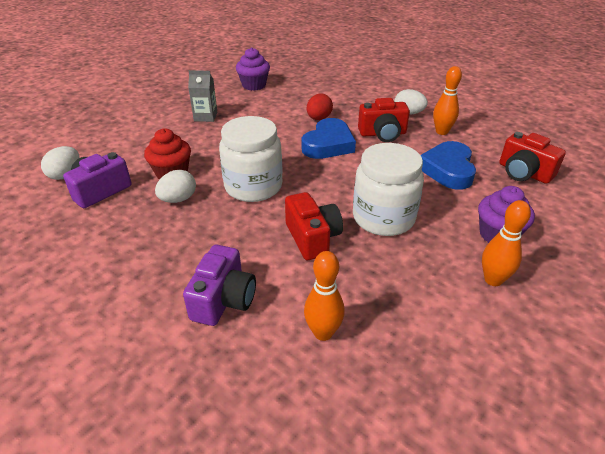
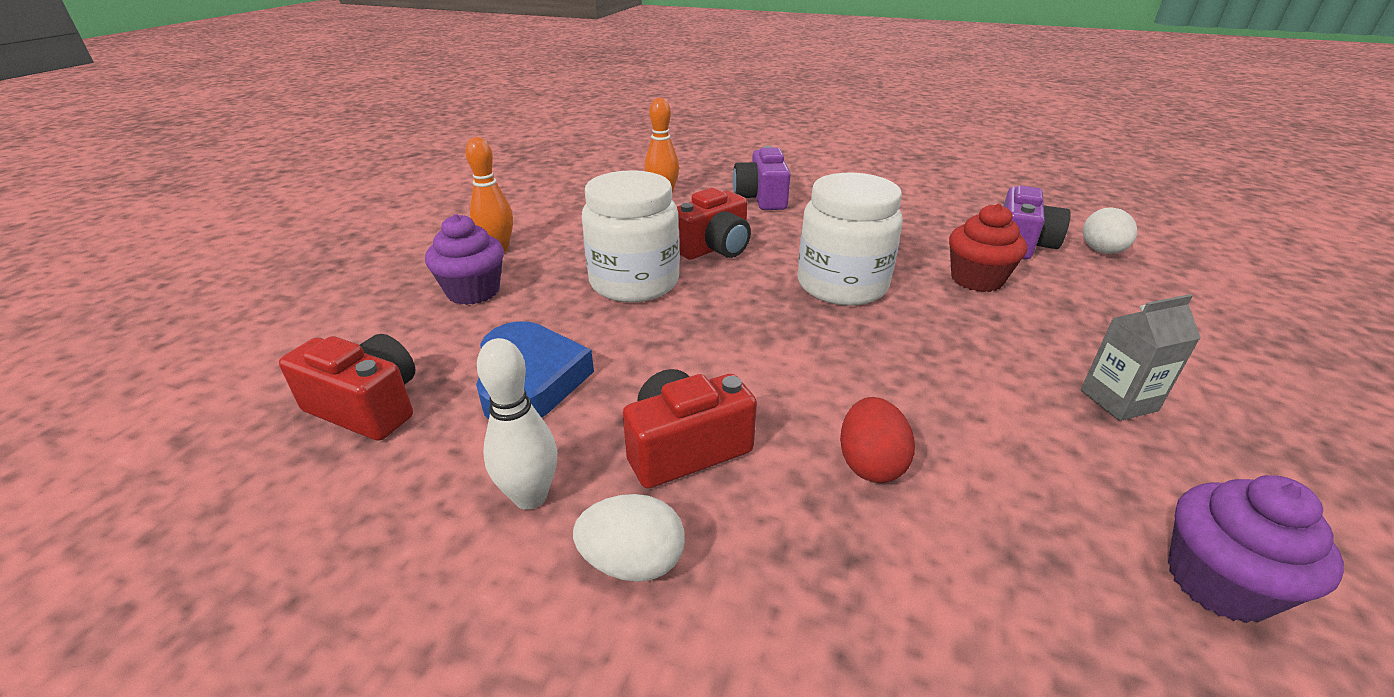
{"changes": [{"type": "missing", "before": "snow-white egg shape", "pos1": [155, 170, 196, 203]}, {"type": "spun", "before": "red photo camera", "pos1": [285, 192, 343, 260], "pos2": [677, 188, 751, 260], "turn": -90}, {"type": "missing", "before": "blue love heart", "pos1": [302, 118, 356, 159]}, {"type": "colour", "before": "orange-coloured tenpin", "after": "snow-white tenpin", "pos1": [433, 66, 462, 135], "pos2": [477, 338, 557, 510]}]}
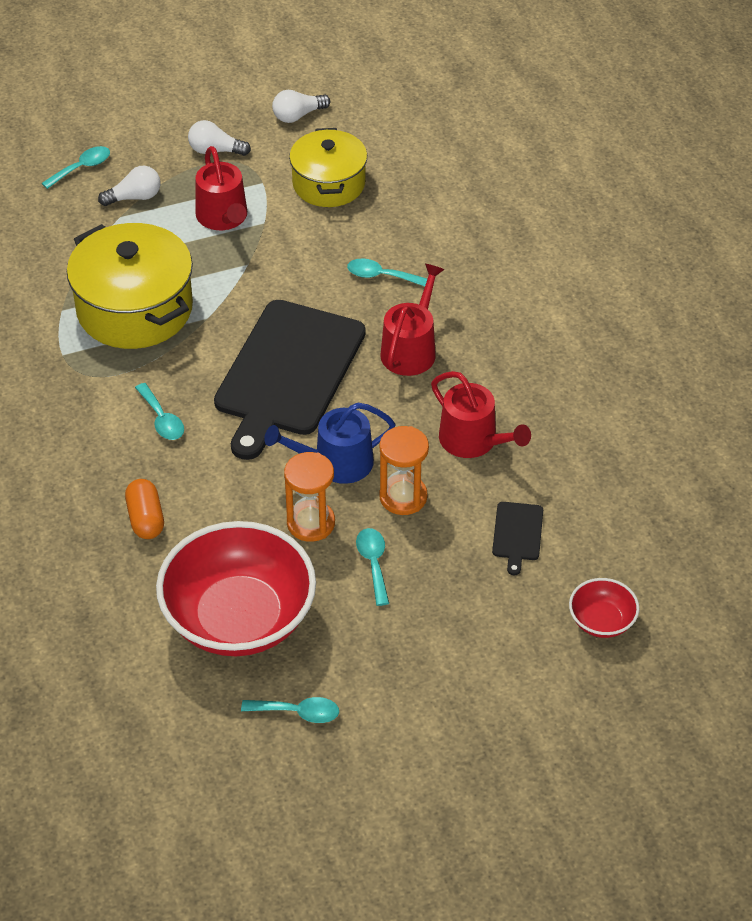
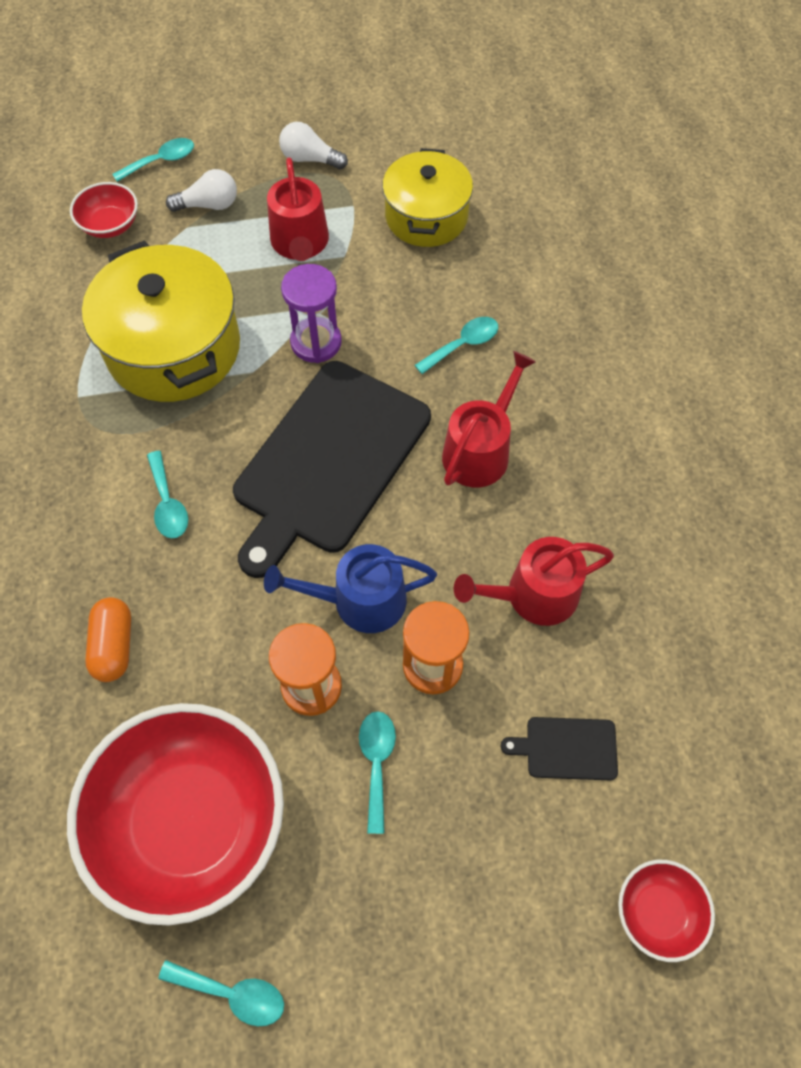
{"changes": [{"type": "missing", "before": "snow-white light bulb", "pos1": [272, 90, 330, 123]}, {"type": "spun", "before": "turquoise spoon", "pos1": [347, 258, 427, 286], "pos2": [415, 317, 498, 374], "turn": 120}, {"type": "spun", "before": "red watering pot", "pos1": [431, 371, 531, 458], "pos2": [454, 537, 614, 626], "turn": 105}, {"type": "spun", "before": "ebony cutting board", "pos1": [492, 502, 543, 575], "pos2": [501, 717, 618, 780], "turn": 75}, {"type": "appeared", "after": "red serving bowl", "pos2": [70, 182, 138, 238]}, {"type": "appeared", "after": "violet hourglass", "pos2": [281, 264, 342, 363]}]}
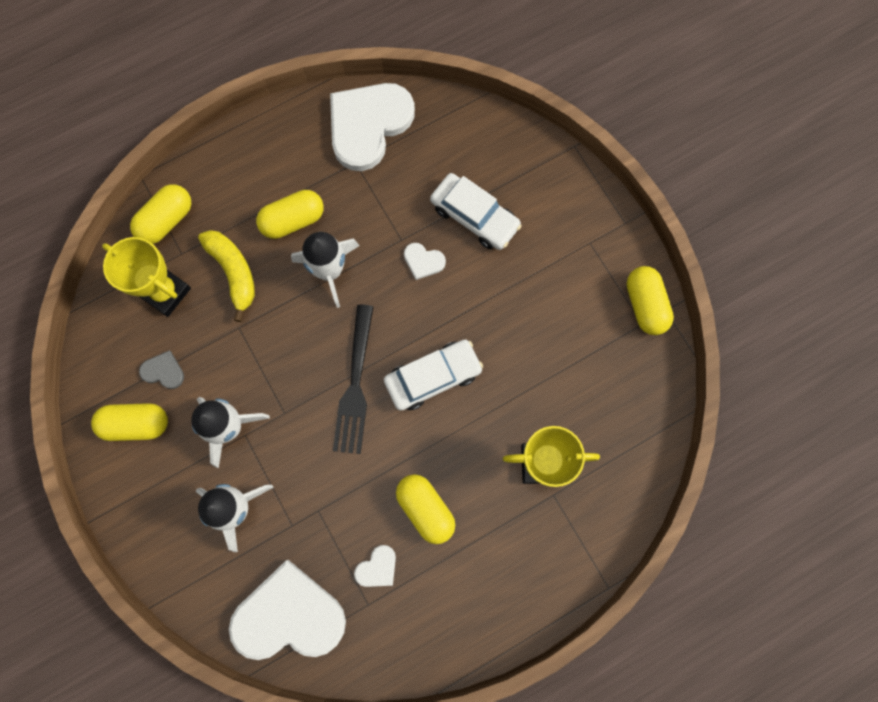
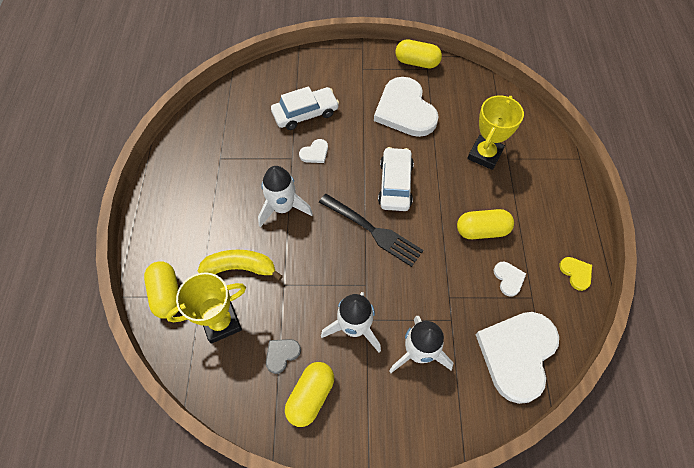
{"changes": [{"type": "missing", "before": "golden pill shape", "pos1": [256, 190, 324, 239]}, {"type": "relocated", "before": "snow-white love heart", "pos1": [330, 83, 415, 171], "pos2": [374, 77, 439, 137]}, {"type": "appeared", "after": "golden love heart", "pos2": [559, 257, 592, 291]}]}
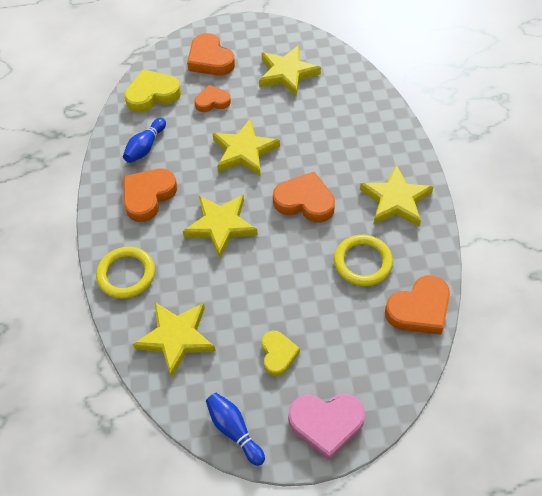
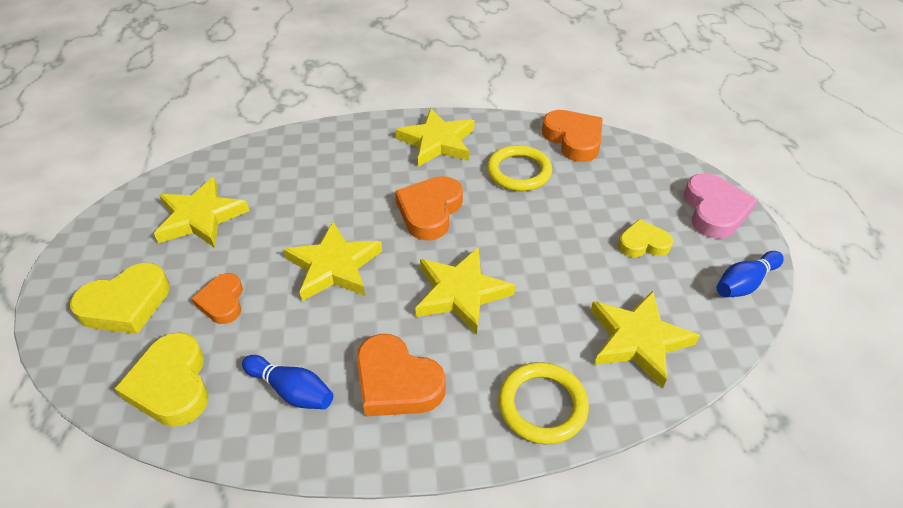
{"changes": [{"type": "colour", "before": "orange-coloured love heart", "after": "golden love heart", "pos1": [187, 33, 235, 76], "pos2": [70, 263, 170, 334]}]}
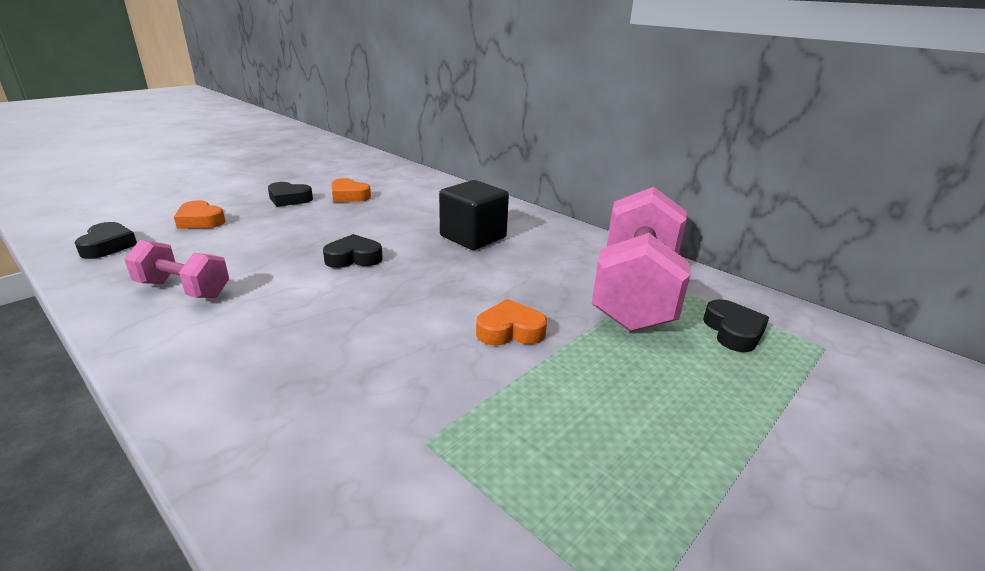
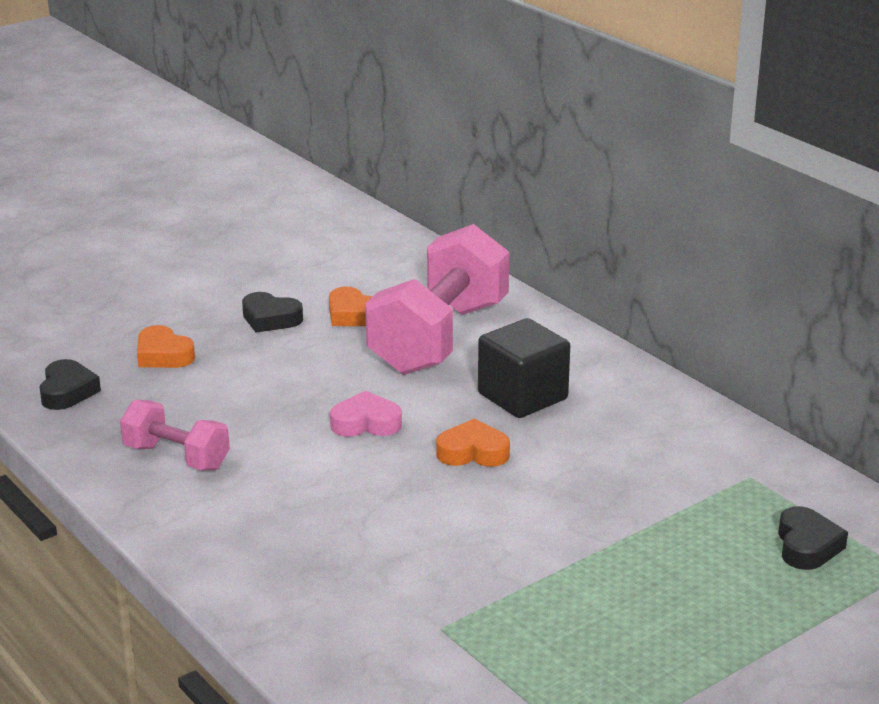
{"changes": [{"type": "colour", "before": "ebony love heart", "after": "rosy love heart", "pos1": [323, 234, 383, 268], "pos2": [330, 391, 402, 437]}, {"type": "relocated", "before": "orange-coloured love heart", "pos1": [476, 299, 547, 345], "pos2": [436, 419, 510, 467]}, {"type": "relocated", "before": "rosy free weight", "pos1": [592, 187, 690, 332], "pos2": [365, 224, 509, 375]}]}
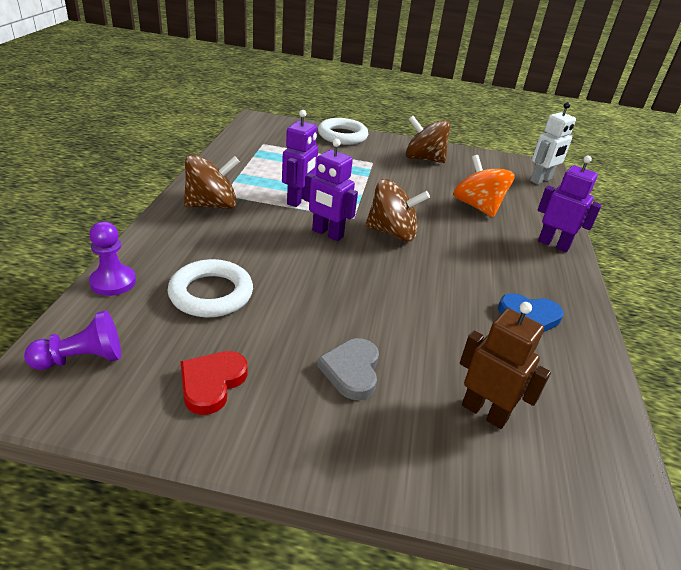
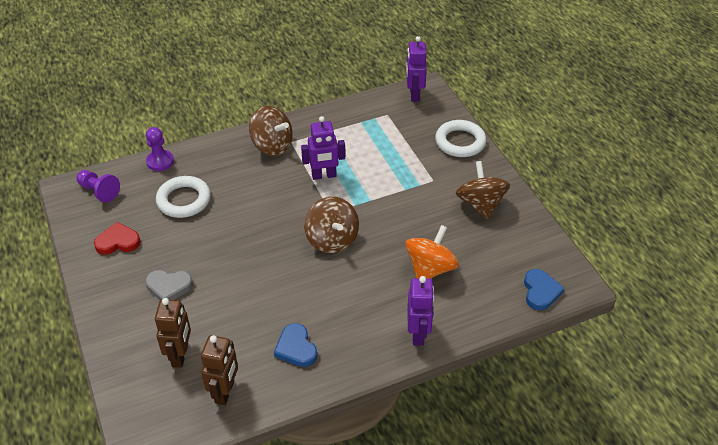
{"changes": [{"type": "relocated", "before": "violet robot figure", "pos1": [304, 139, 358, 241], "pos2": [406, 36, 427, 102]}, {"type": "spun", "before": "gray love heart", "pos1": [317, 338, 379, 400], "pos2": [145, 270, 193, 300], "turn": -150}, {"type": "exchanged", "before": "snow-white robot figure", "after": "blue love heart", "pos1": [530, 102, 576, 184], "pos2": [524, 269, 564, 310]}, {"type": "appeared", "after": "brown robot figure", "pos2": [201, 335, 238, 405]}]}
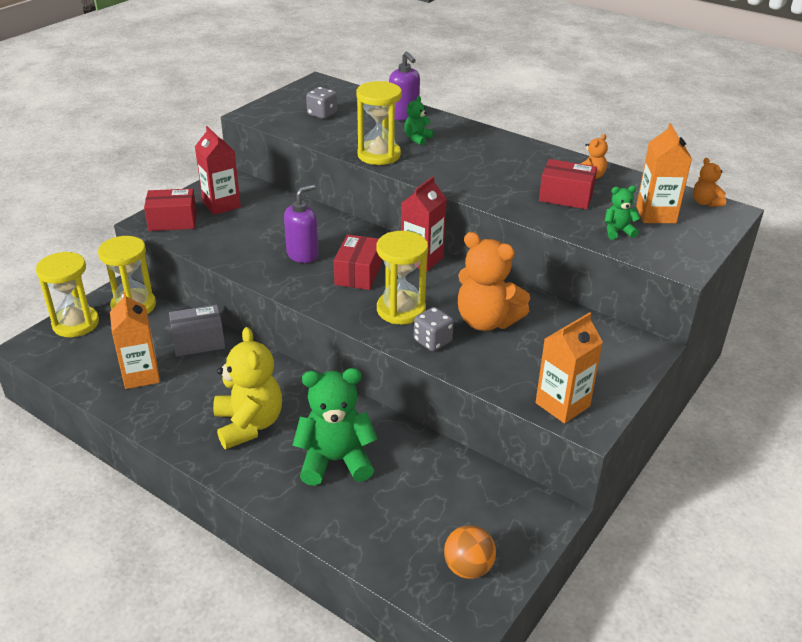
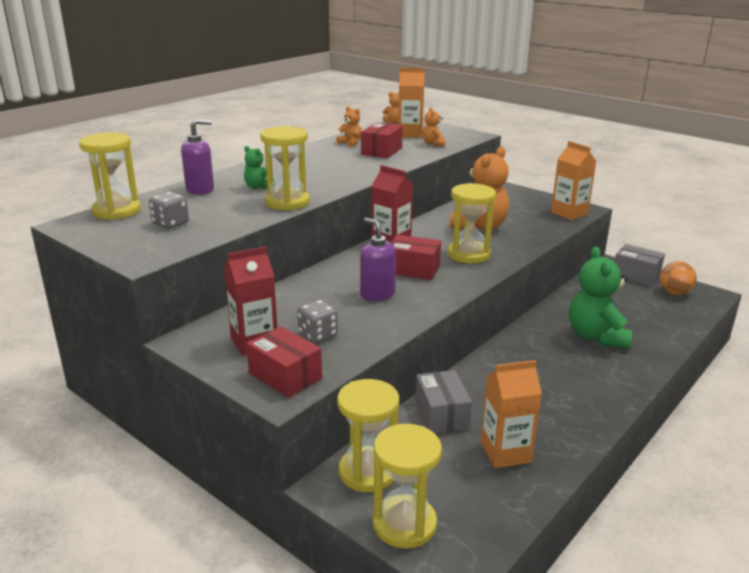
{"changes": [{"type": "spun", "before": "red box", "pos1": [144, 188, 197, 231], "pos2": [246, 326, 322, 398], "turn": -45}, {"type": "missing", "before": "golden stuffed bear", "pos1": [213, 327, 282, 449]}, {"type": "relocated", "before": "gray die", "pos1": [414, 307, 454, 351], "pos2": [297, 300, 338, 343]}, {"type": "colour", "before": "green stuffed bear", "after": "orange-coloured stuffed bear", "pos1": [605, 186, 641, 240], "pos2": [422, 107, 445, 146]}, {"type": "appeared", "after": "golden hourglass", "pos2": [79, 133, 141, 220]}, {"type": "appeared", "after": "gray box", "pos2": [614, 244, 665, 286]}]}
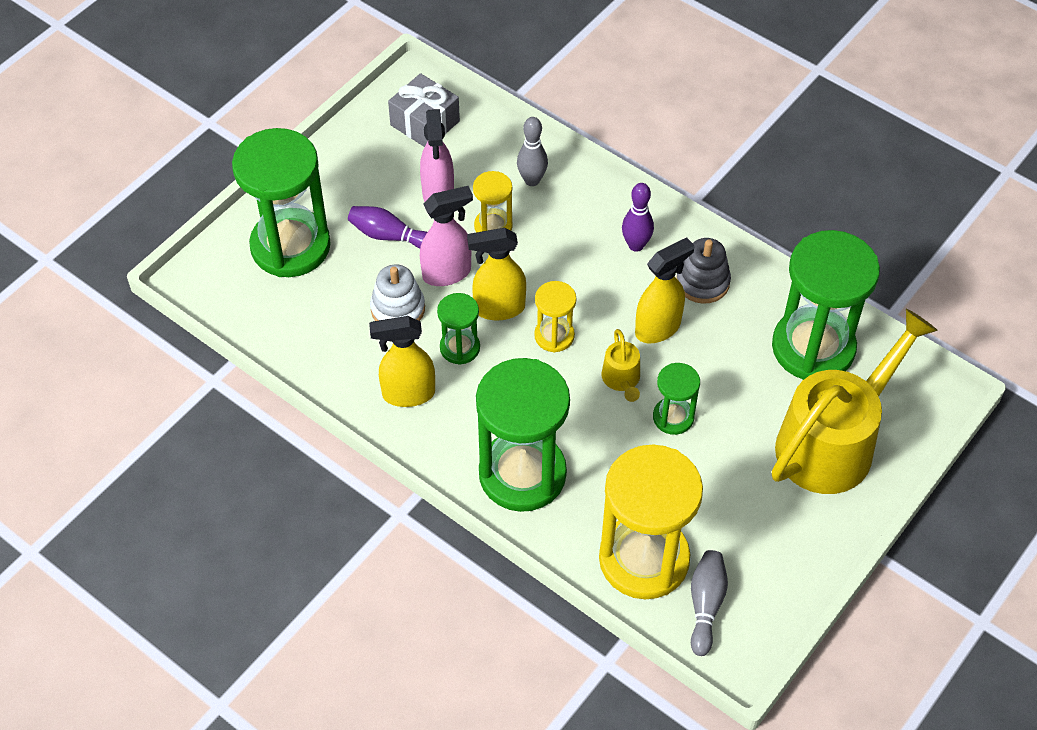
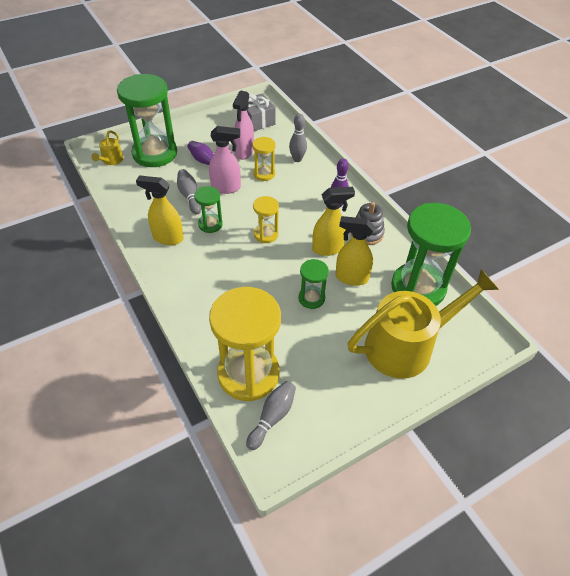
{"changes": [{"type": "exchanged", "before": "snow-white ring stacker", "after": "gray tenpin", "pos1": [370, 264, 425, 321], "pos2": [177, 169, 201, 215]}, {"type": "relocated", "before": "golden sprayer", "pos1": [467, 228, 526, 321], "pos2": [335, 216, 374, 286]}, {"type": "missing", "before": "green hourglass", "pos1": [476, 358, 570, 512]}, {"type": "relocated", "before": "golden watering pot", "pos1": [601, 329, 640, 402], "pos2": [91, 130, 124, 165]}]}
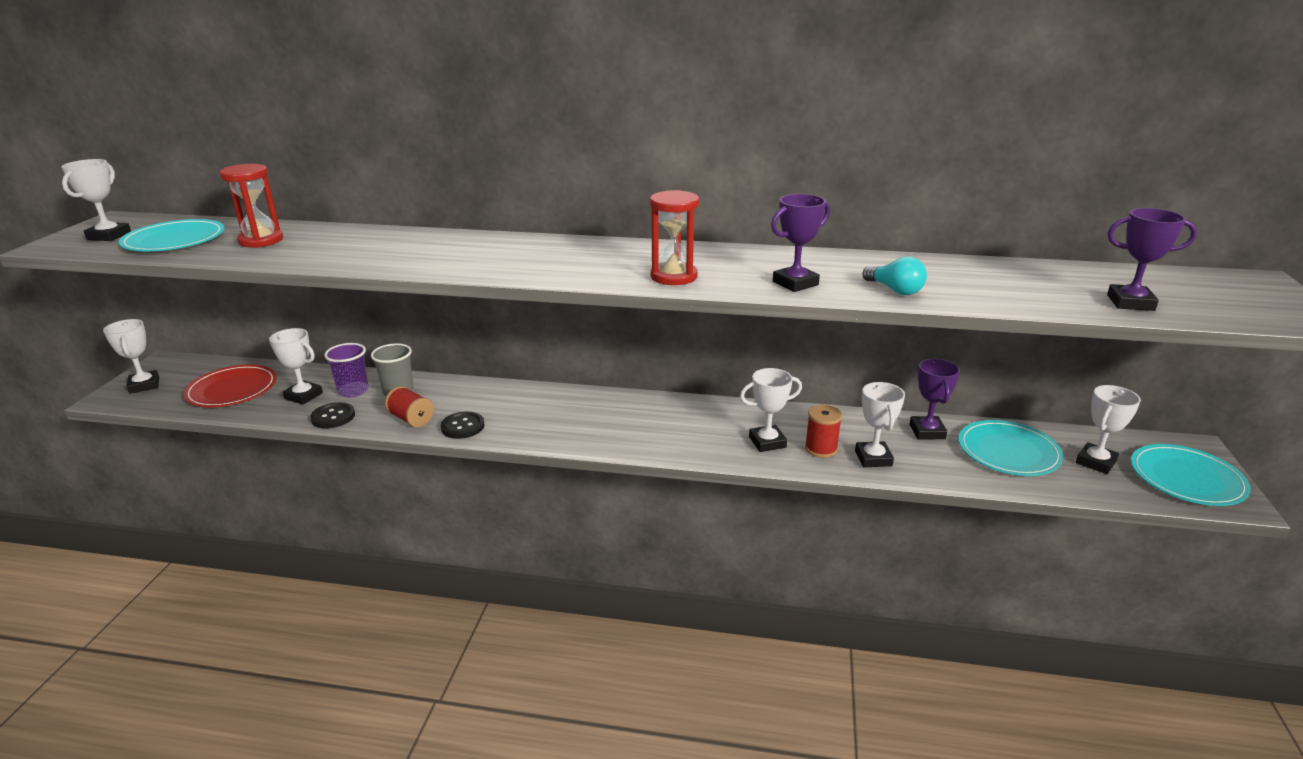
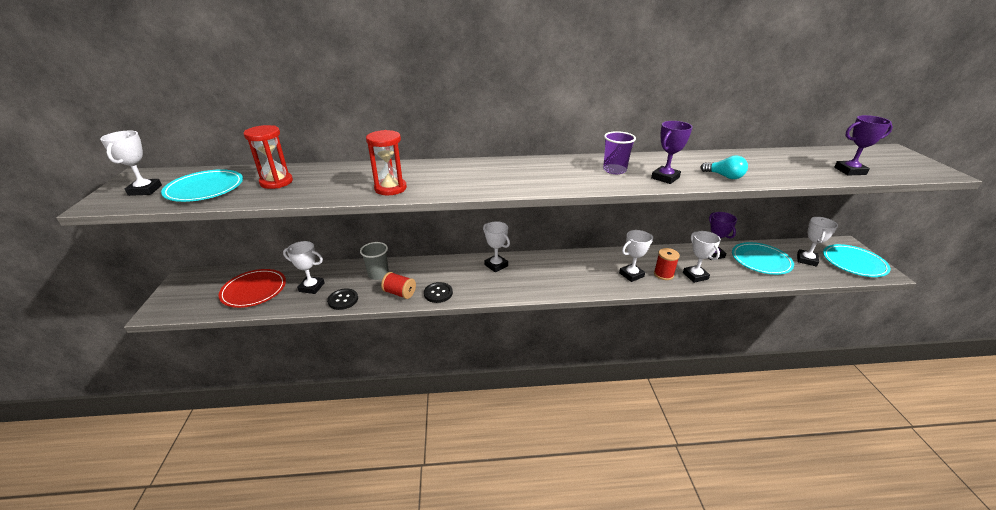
{"changes": [{"type": "relocated", "before": "snow-white prize cup", "pos1": [103, 319, 159, 394], "pos2": [483, 221, 510, 272]}, {"type": "relocated", "before": "violet cup", "pos1": [324, 343, 369, 397], "pos2": [603, 131, 636, 174]}, {"type": "relocated", "before": "red hourglass", "pos1": [650, 190, 699, 285], "pos2": [366, 130, 407, 195]}]}
